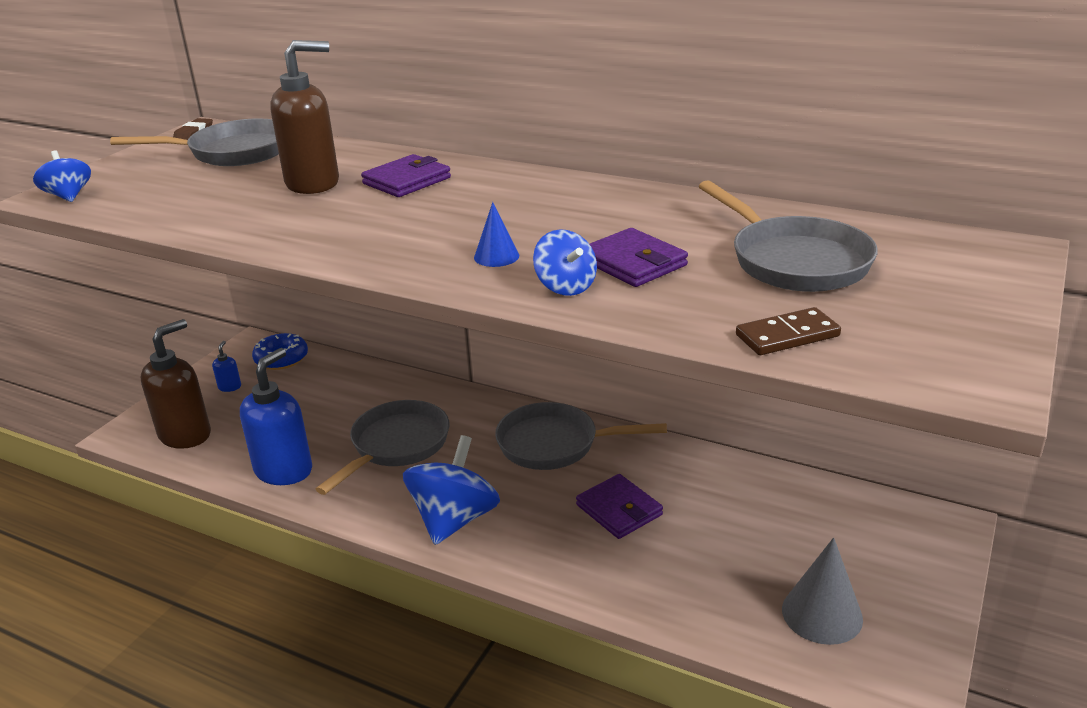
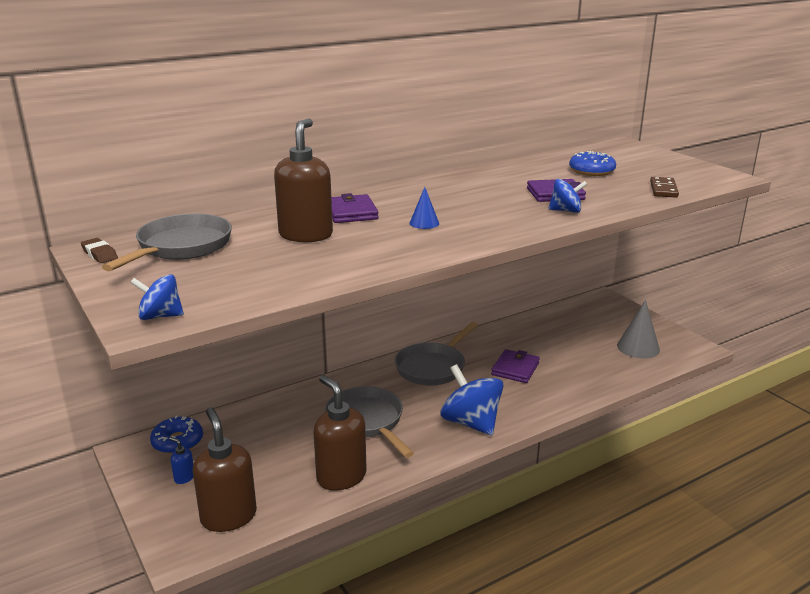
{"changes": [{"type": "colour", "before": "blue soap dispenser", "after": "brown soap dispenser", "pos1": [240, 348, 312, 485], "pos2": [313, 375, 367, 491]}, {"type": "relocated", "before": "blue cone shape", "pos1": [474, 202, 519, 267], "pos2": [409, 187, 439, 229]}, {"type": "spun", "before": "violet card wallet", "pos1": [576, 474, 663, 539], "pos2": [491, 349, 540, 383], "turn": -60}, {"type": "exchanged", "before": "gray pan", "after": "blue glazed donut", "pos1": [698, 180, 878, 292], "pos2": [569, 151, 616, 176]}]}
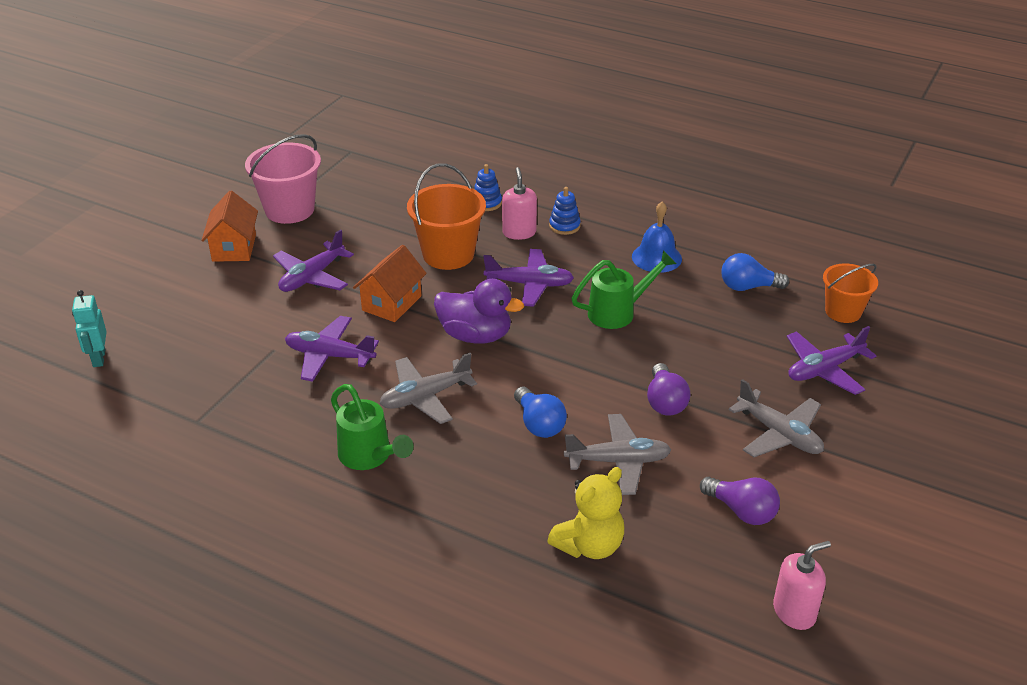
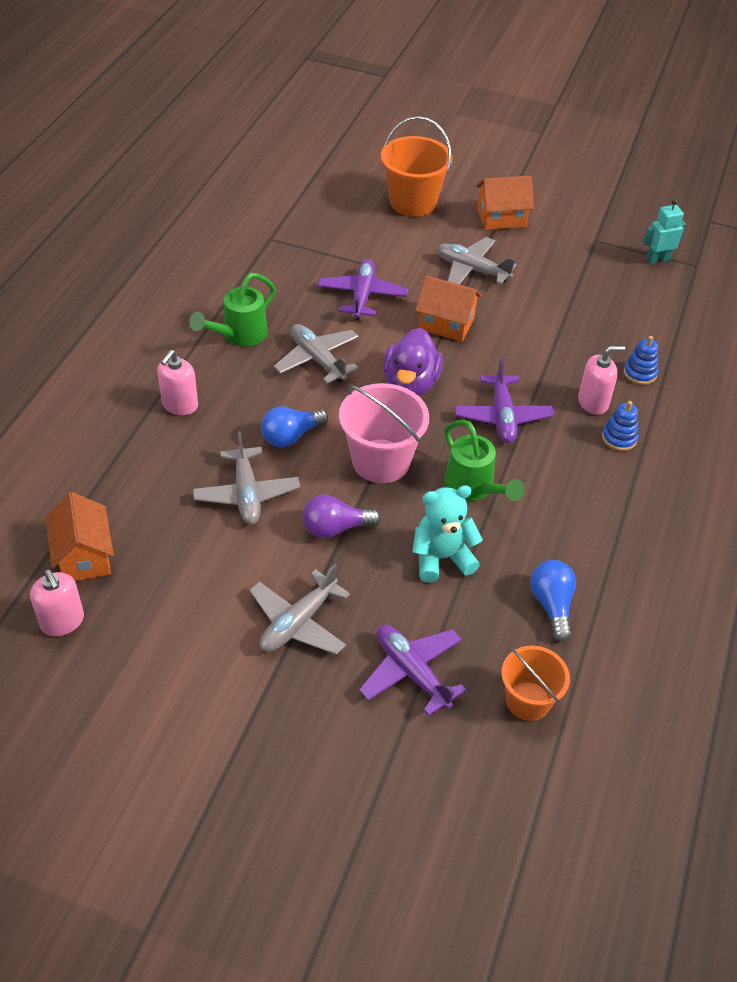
{"changes": [{"type": "relocated", "before": "turquoise robot figure", "pos1": [72, 290, 107, 367], "pos2": [643, 199, 686, 264]}, {"type": "relocated", "before": "rosy bucket", "pos1": [245, 134, 321, 224], "pos2": [339, 383, 429, 483]}, {"type": "colour", "before": "violet toy plane", "after": "gray toy plane", "pos1": [273, 229, 354, 292], "pos2": [437, 237, 517, 285]}, {"type": "relocated", "before": "orange-coloured bucket", "pos1": [407, 163, 486, 270], "pos2": [381, 116, 452, 217]}, {"type": "missing", "before": "golden stuffed bear", "pos1": [547, 467, 624, 559]}, {"type": "missing", "before": "blue school bell", "pos1": [632, 201, 682, 273]}, {"type": "missing", "before": "violet light bulb", "pos1": [700, 477, 780, 525]}, {"type": "appeared", "after": "orange-coloured cottage", "pos2": [45, 492, 114, 581]}, {"type": "appeared", "after": "rosy soap dispenser", "pos2": [157, 350, 198, 415]}, {"type": "appeared", "after": "turquoise stuffed bear", "pos2": [412, 485, 483, 583]}]}
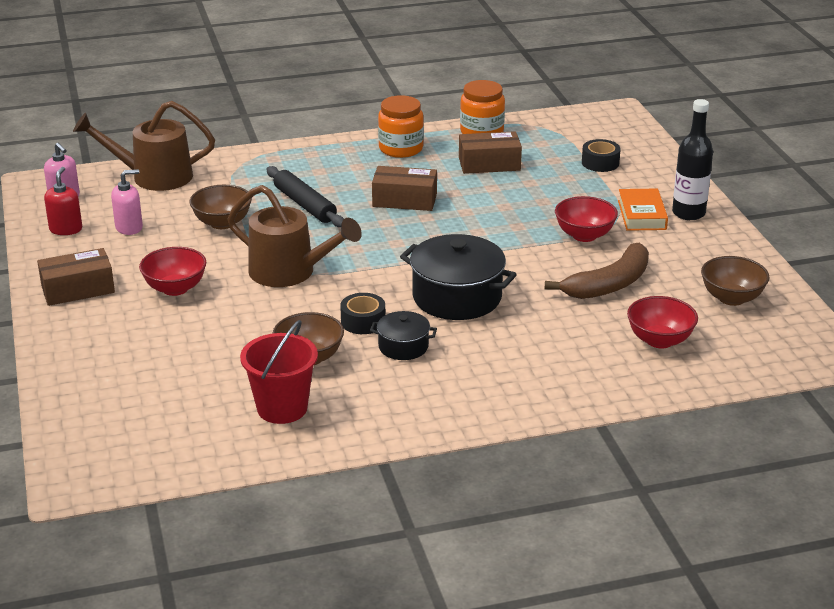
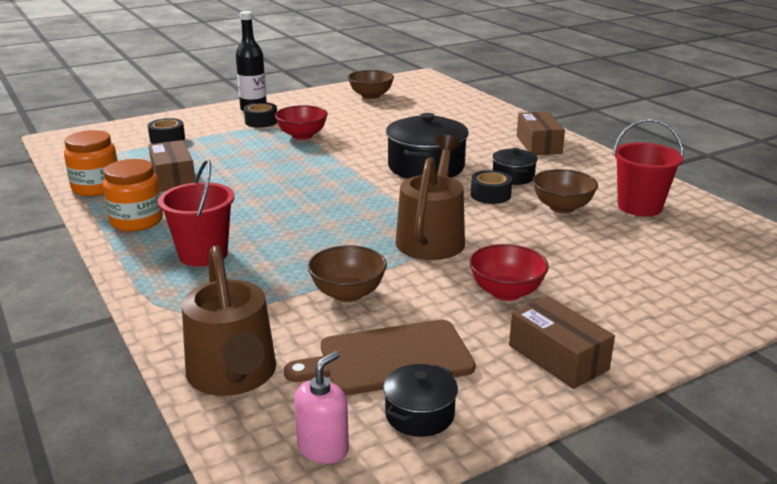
{"changes": [{"type": "exchanged", "before": "red soap dispenser", "after": "ebony cooking pot", "pos1": [44, 167, 82, 235], "pos2": [383, 364, 458, 437]}, {"type": "exchanged", "before": "rosy soap dispenser", "after": "brown cutting board", "pos1": [111, 169, 143, 235], "pos2": [284, 320, 476, 395]}, {"type": "missing", "before": "ebony rolling pin", "pos1": [266, 166, 344, 227]}, {"type": "relocated", "before": "brown box", "pos1": [372, 166, 437, 211], "pos2": [517, 112, 565, 155]}, {"type": "missing", "before": "brown banana", "pos1": [545, 243, 649, 299]}, {"type": "exchanged", "before": "orange-coloured book", "after": "ebony tape", "pos1": [618, 189, 668, 231], "pos2": [244, 102, 277, 128]}, {"type": "missing", "before": "red serving bowl", "pos1": [627, 296, 698, 349]}, {"type": "appeared", "after": "red bucket", "pos2": [158, 159, 235, 267]}]}
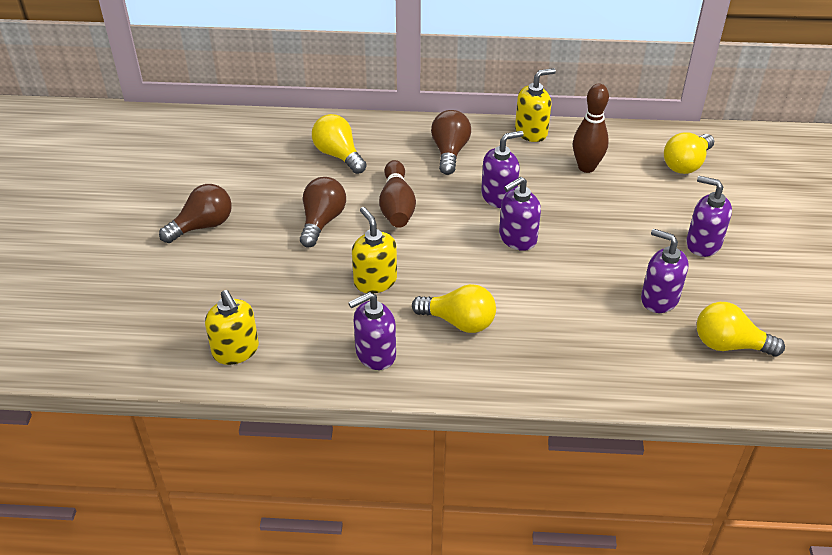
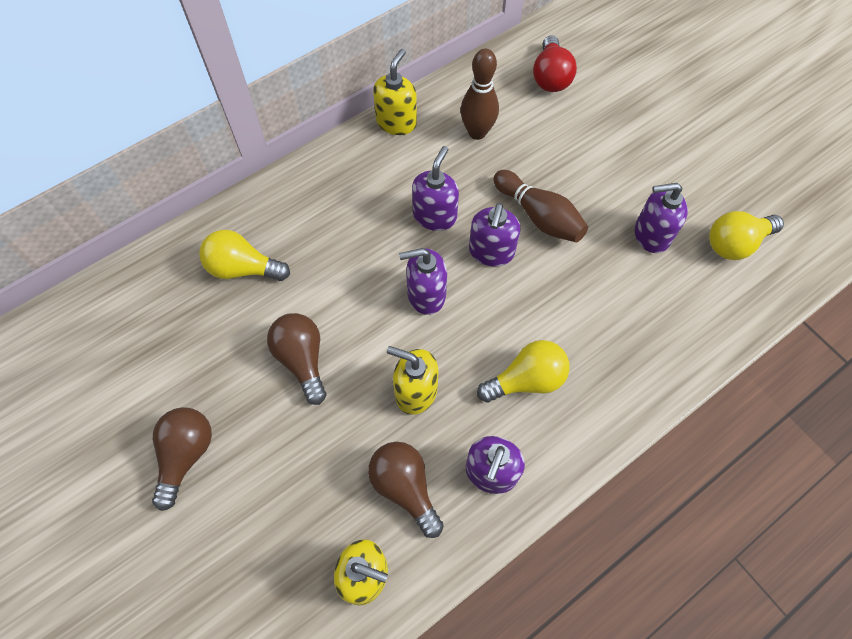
{"changes": [{"type": "relocated", "before": "brown tenpin", "pos1": [379, 160, 416, 228], "pos2": [493, 170, 588, 242]}, {"type": "relocated", "before": "brown light bulb", "pos1": [431, 110, 471, 175], "pos2": [368, 442, 444, 538]}, {"type": "colour", "before": "golden light bulb", "after": "red light bulb", "pos1": [664, 132, 714, 174], "pos2": [533, 35, 577, 92]}, {"type": "relocated", "before": "violet soap dispenser", "pos1": [686, 176, 732, 257], "pos2": [399, 248, 447, 315]}]}
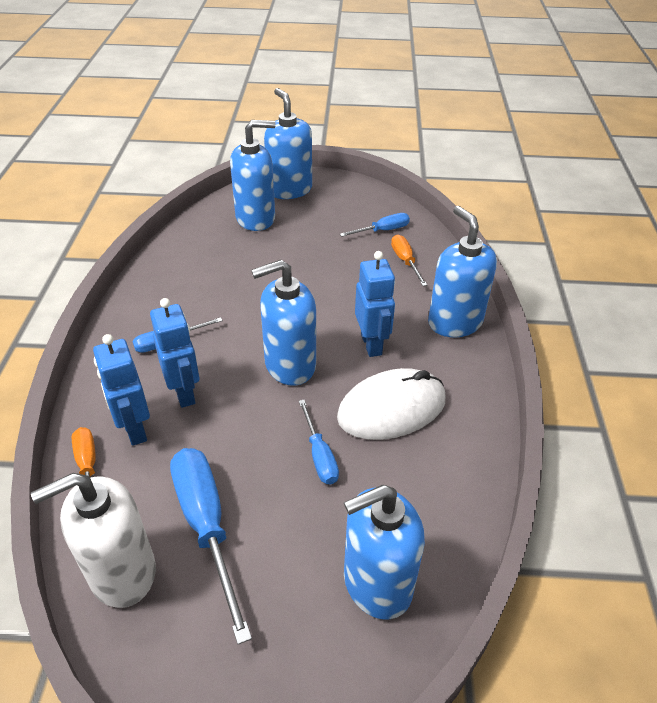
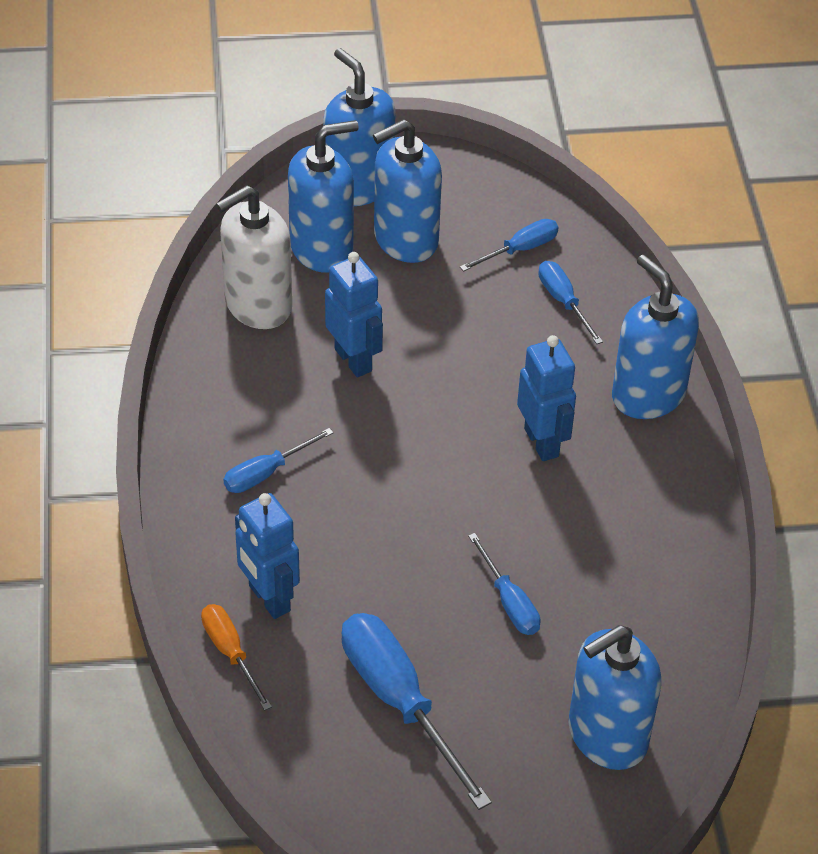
{"changes": [{"type": "relocated", "before": "snow-white soap dispenser", "pos1": [31, 473, 156, 608], "pos2": [216, 185, 292, 329]}, {"type": "relocated", "before": "blue robot figure", "pos1": [150, 298, 200, 408], "pos2": [325, 252, 383, 378]}, {"type": "relocated", "before": "blue soap dispenser", "pos1": [251, 260, 316, 386], "pos2": [373, 119, 442, 263]}, {"type": "missing", "before": "snow-white PC mouse", "pos1": [337, 368, 446, 440]}, {"type": "colour", "before": "orange-coloured hand screwdriver", "after": "blue hand screwdriver", "pos1": [391, 234, 427, 286], "pos2": [538, 261, 603, 344]}]}
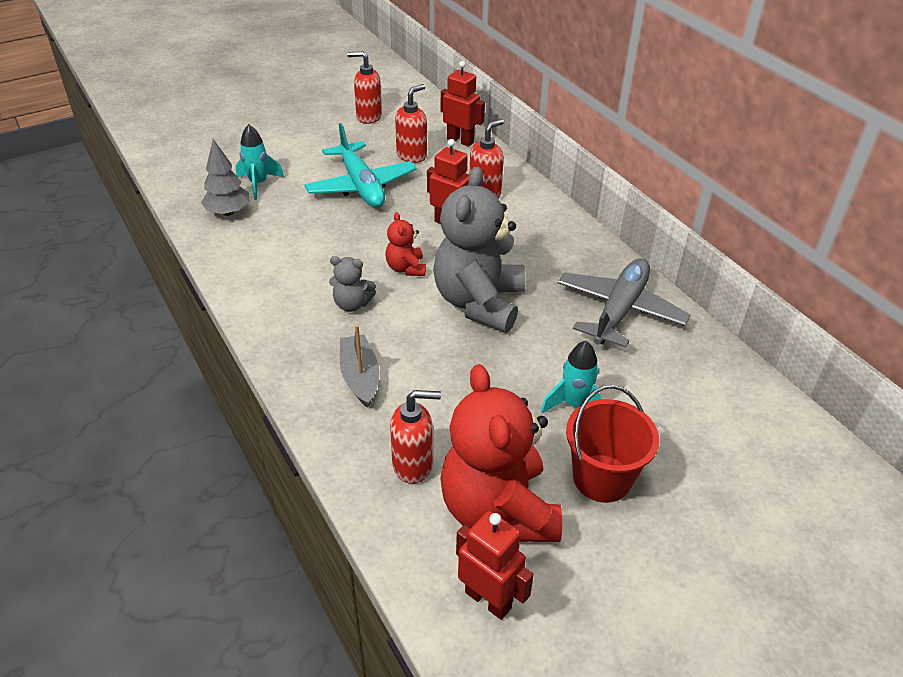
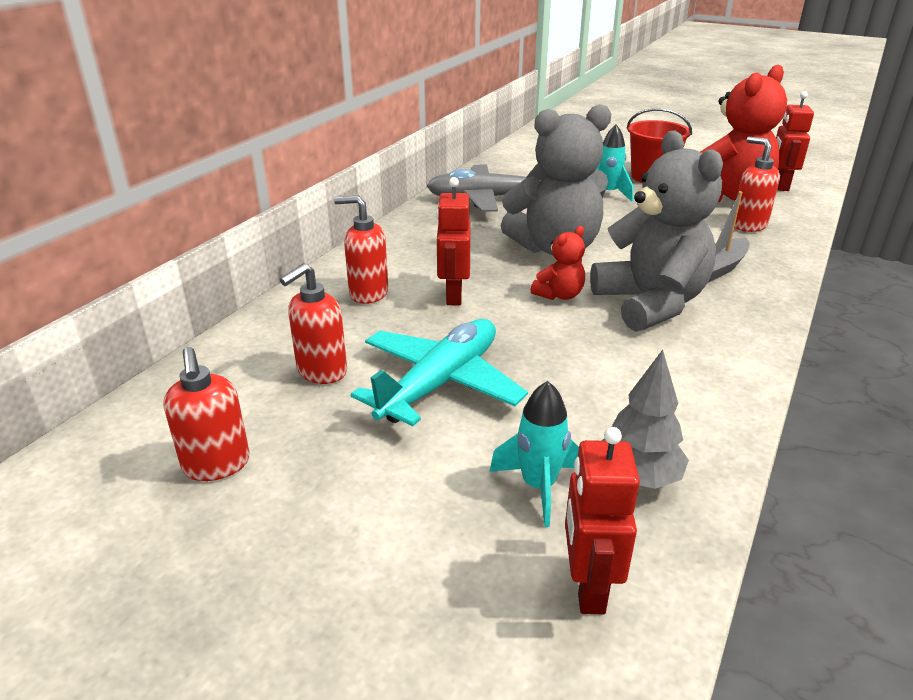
{"changes": [{"type": "size", "before": "gray stuffed bear", "pos1": [329, 256, 376, 312], "pos2": [590, 131, 723, 332], "scale": 2.19}, {"type": "spun", "before": "red soap dispenser", "pos1": [395, 84, 427, 163], "pos2": [280, 263, 347, 384], "turn": -60}, {"type": "relocated", "before": "red robot figure", "pos1": [441, 61, 485, 147], "pos2": [565, 427, 640, 614]}]}
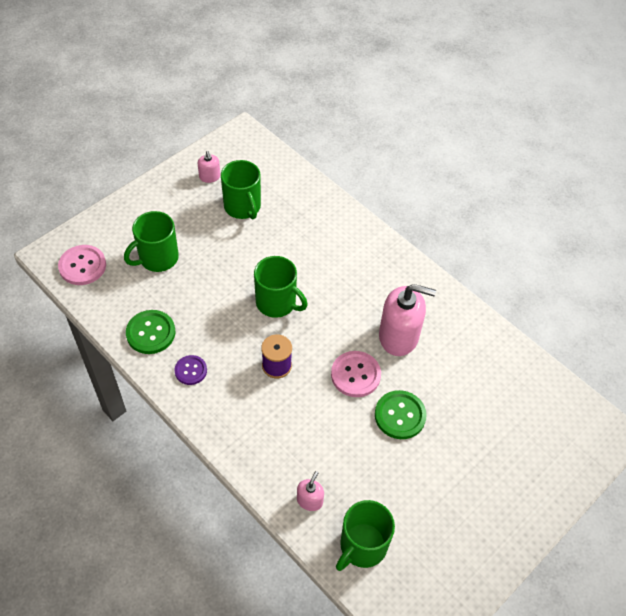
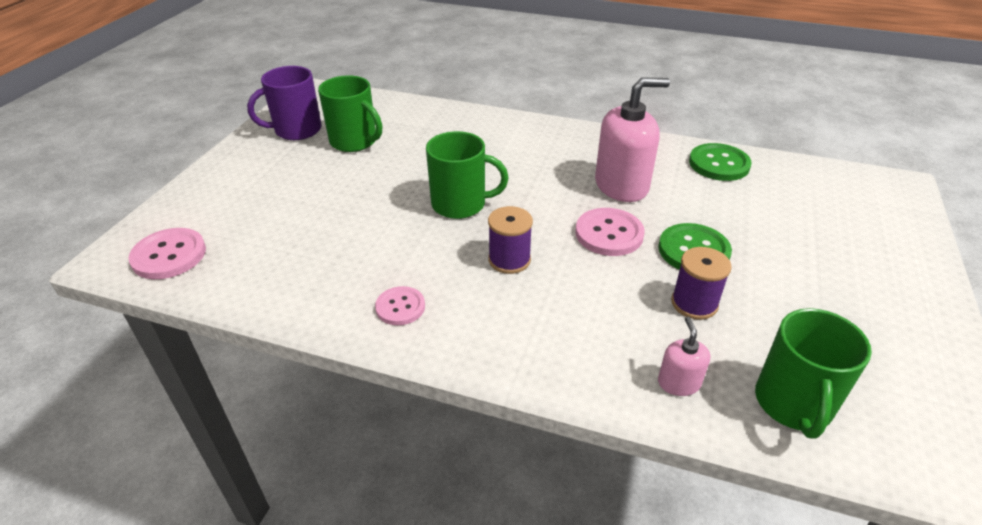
{"changes": [{"type": "missing", "before": "green mug", "pos1": [124, 211, 179, 272]}, {"type": "relocated", "before": "green button", "pos1": [126, 310, 176, 354], "pos2": [689, 143, 752, 181]}, {"type": "colour", "before": "violet button", "after": "rosy button", "pos1": [174, 355, 207, 385], "pos2": [375, 286, 425, 325]}, {"type": "exchanged", "before": "rosy soap dispenser", "after": "violet mug", "pos1": [198, 151, 220, 183], "pos2": [247, 66, 322, 140]}, {"type": "appeared", "after": "violet spool", "pos2": [671, 247, 732, 320]}]}
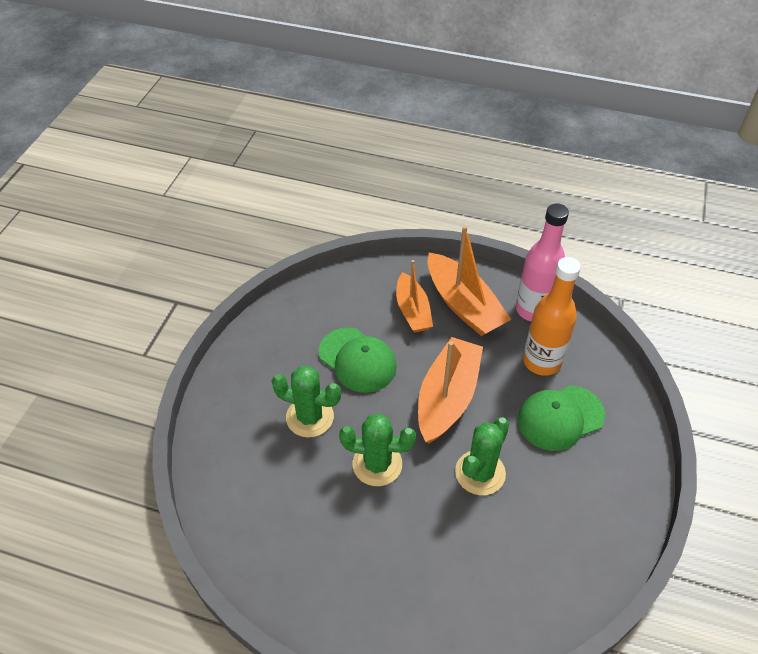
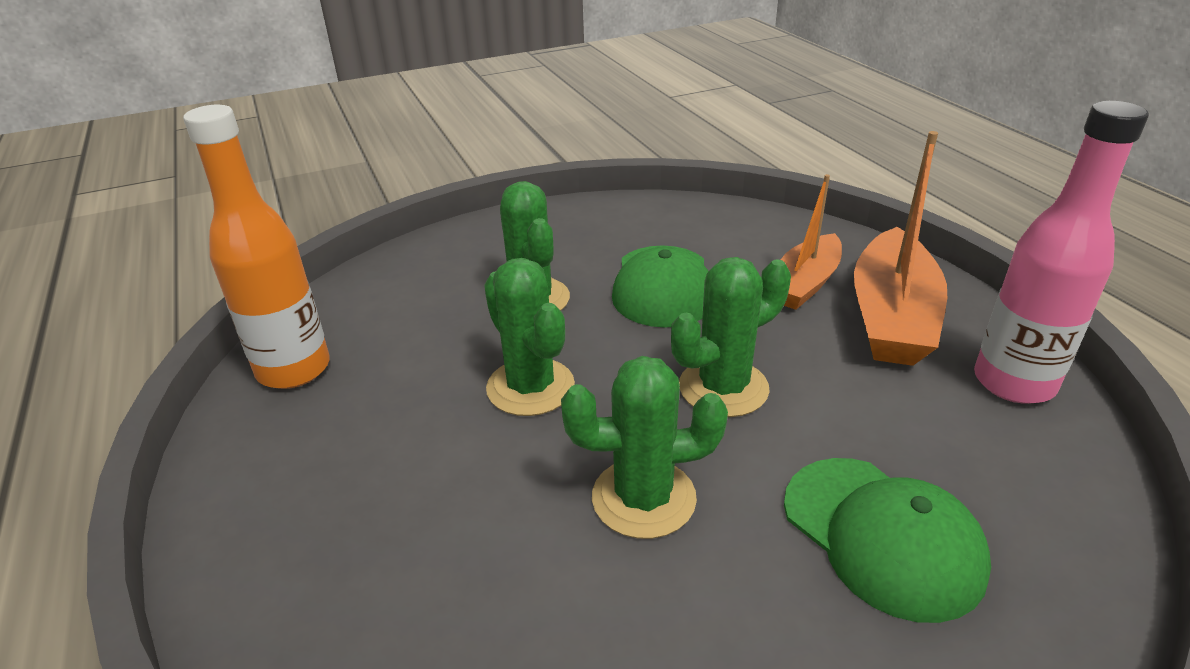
{"changes": [{"type": "exchanged", "before": "orange-coloured sailboat", "after": "green saguaro cactus", "pos1": [418, 337, 483, 444], "pos2": [671, 257, 791, 417]}, {"type": "spun", "before": "green baseball cap", "pos1": [517, 385, 605, 451], "pos2": [784, 458, 991, 623], "turn": -150}, {"type": "relocated", "before": "orange-coloured drink bottle", "pos1": [523, 257, 581, 376], "pos2": [183, 105, 330, 389]}]}
